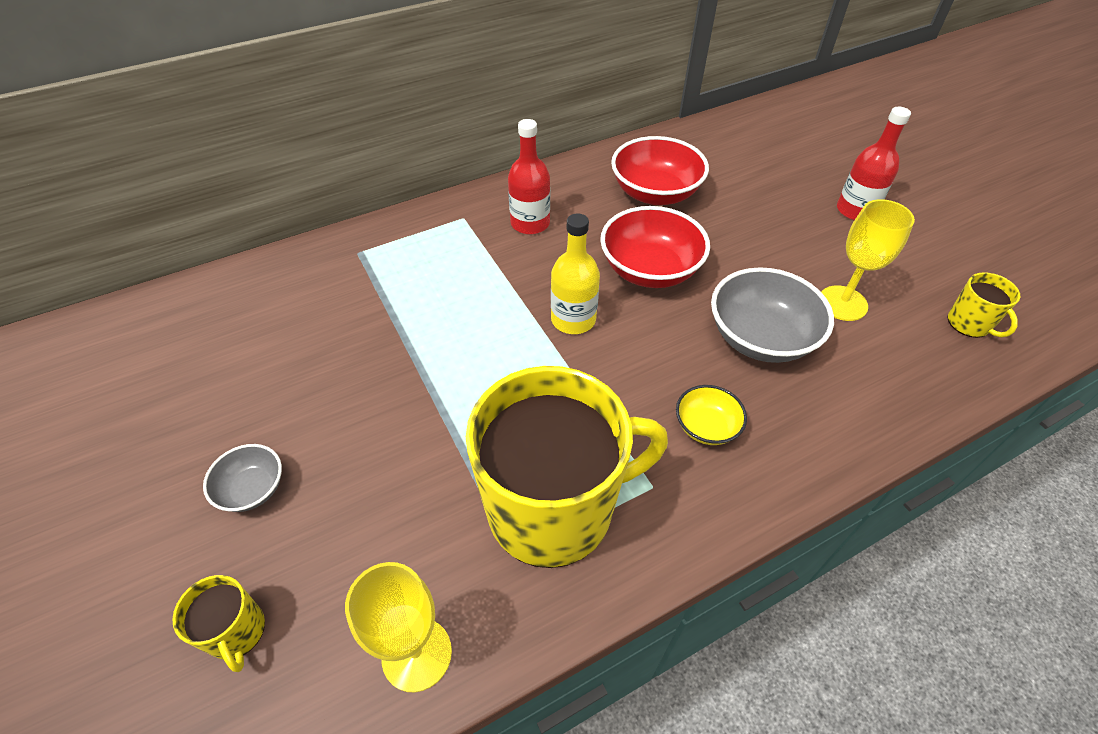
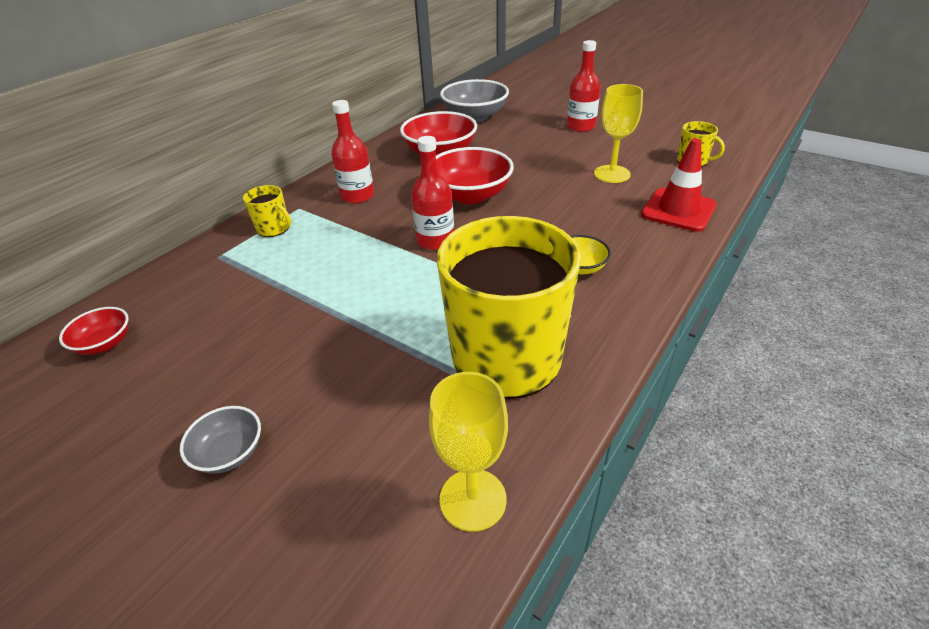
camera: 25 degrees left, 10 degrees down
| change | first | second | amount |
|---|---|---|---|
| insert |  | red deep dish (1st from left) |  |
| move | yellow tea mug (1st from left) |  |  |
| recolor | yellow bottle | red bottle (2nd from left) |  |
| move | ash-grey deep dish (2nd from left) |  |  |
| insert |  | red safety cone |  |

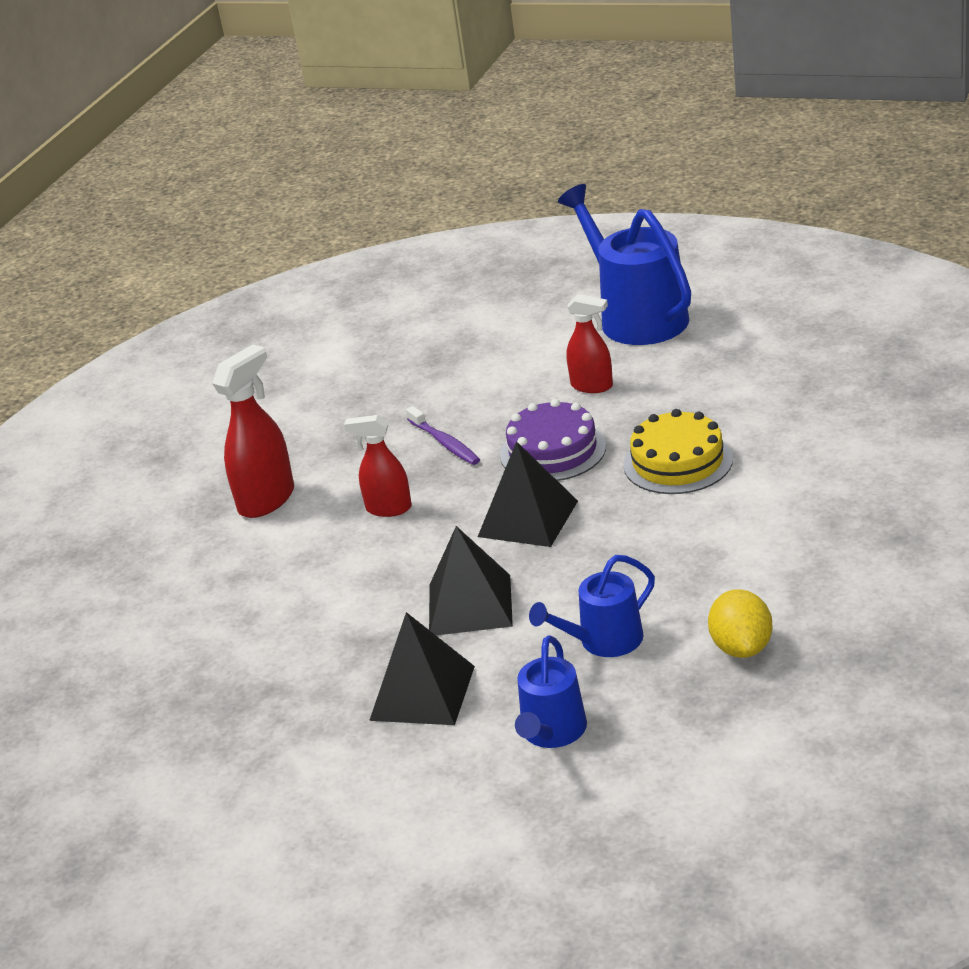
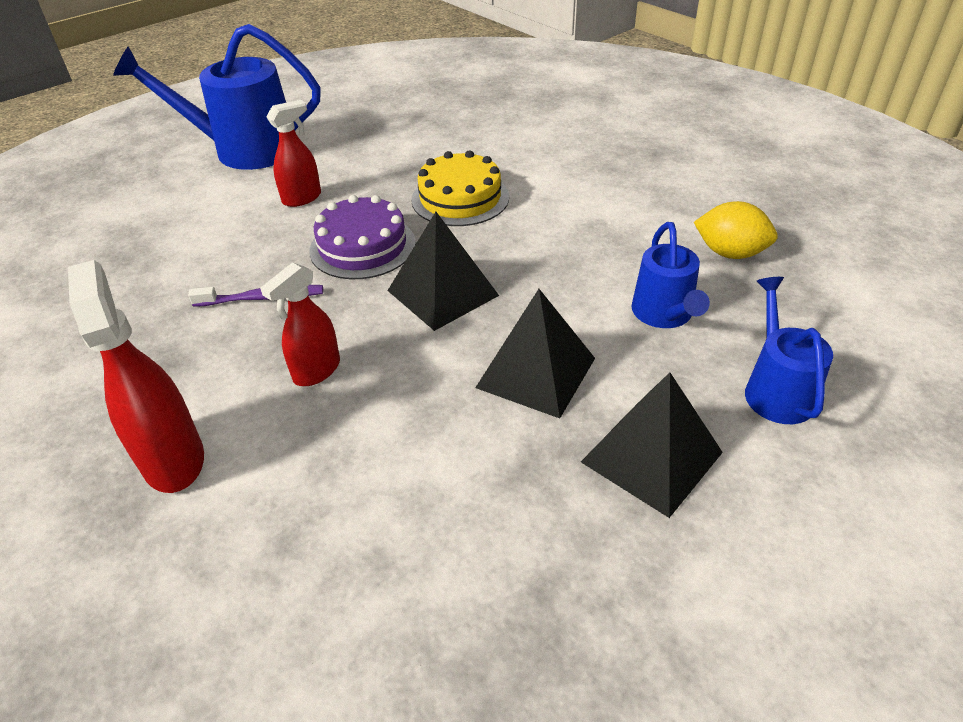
camera: 65 degrees left, 10 degrees up
| change | first | second | amount |
|---|---|---|---|
| rotate | cobalt watering pot (1st from left in the first image) | cobalt watering pot (3rd from left) | 135 degrees counterclockwise |

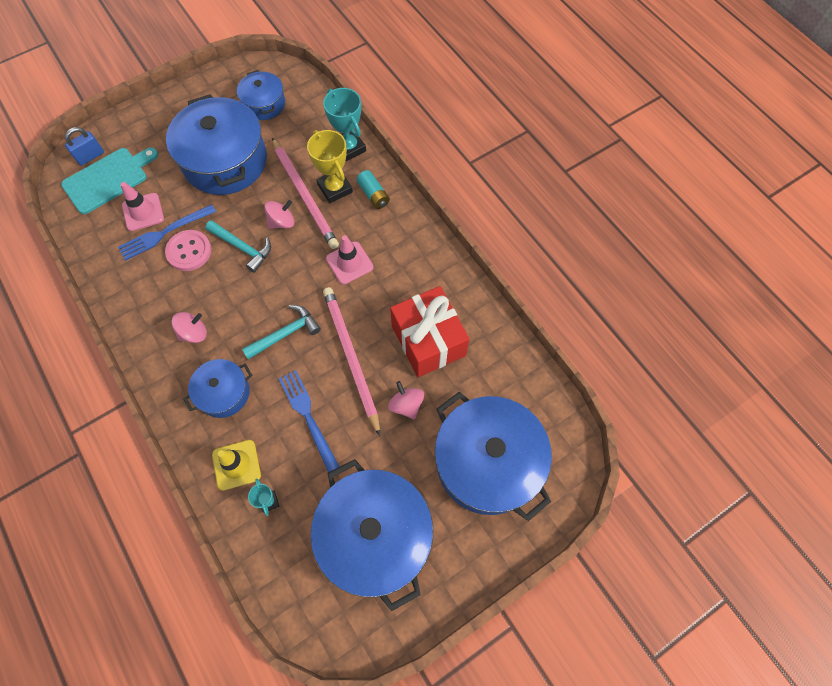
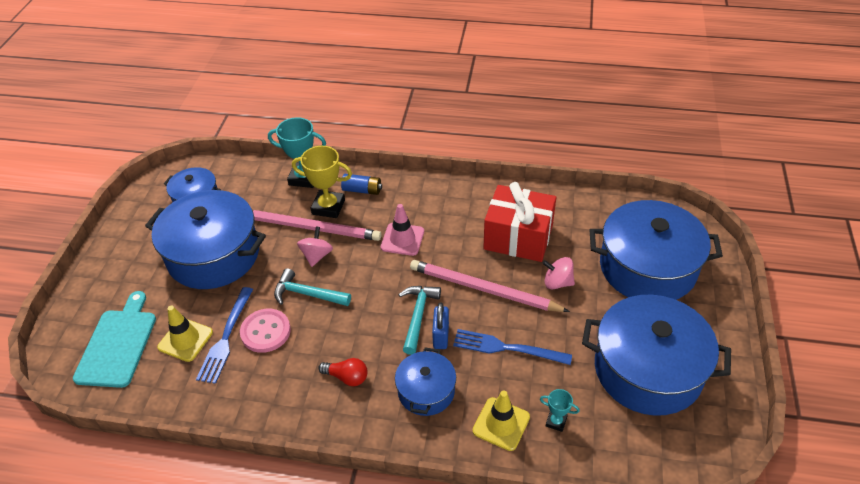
camera: 45 degrees left, 20 degrees down
| change | first | second | amount |
|---|---|---|---|
| recolor | rose-pink safety cone (1st from left) | yellow safety cone (1st from left) |  |
| rotate | turquoise hammer (1st from left) |  | 150 degrees counterclockwise |
| replace | rose-pink whirligig (1st from left) | red light bulb |  |
| recolor | turquoise power cell | cobalt power cell |  |
| move | cobalt small lock |  |  |

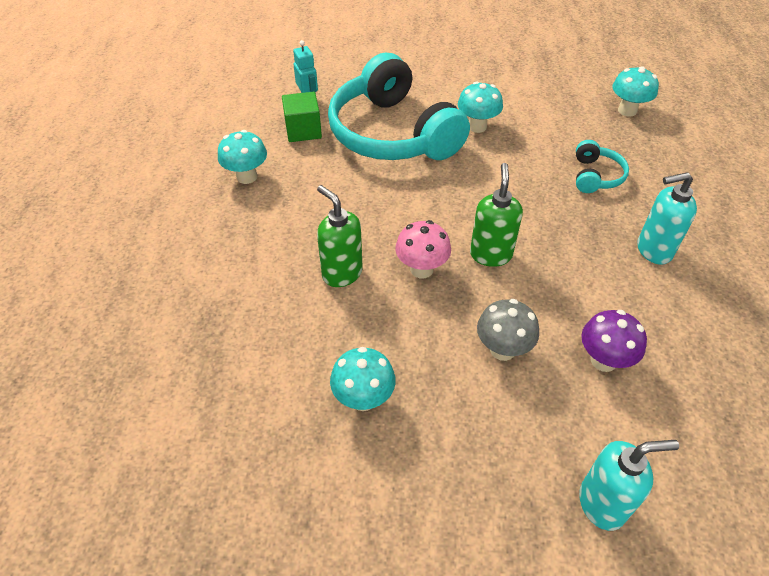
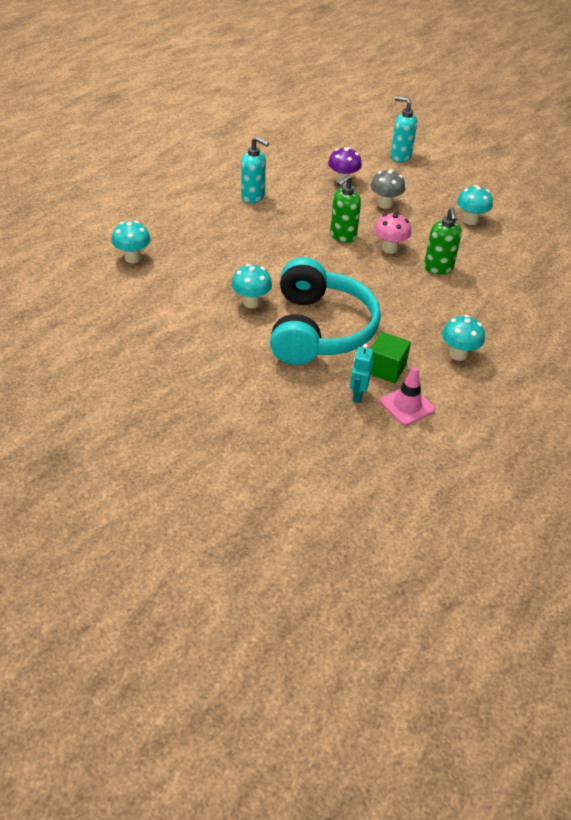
camera: 145 degrees left, 5 degrees down
| change | first | second | amount |
|---|---|---|---|
| insert |  | rose-pink safety cone |  |
| delete | turquoise headphones (2nd from left) |  |  |

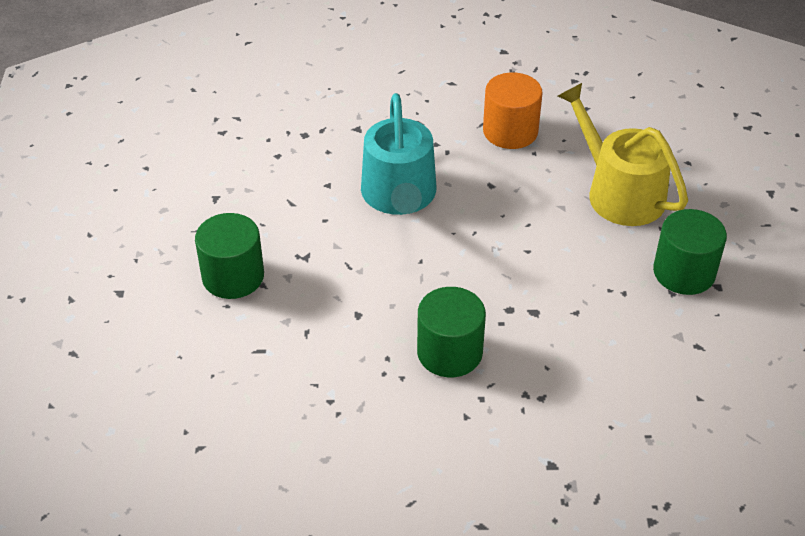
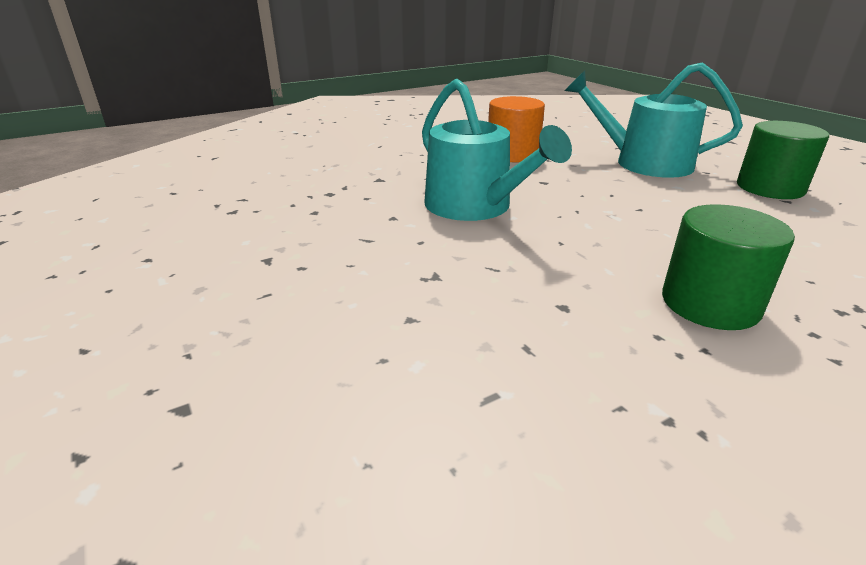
camera: 30 degrees left, 15 degrees down
| change | first | second | amount |
|---|---|---|---|
| recolor | yellow watering pot | turquoise watering pot (2nd from left) |  |
| delete | emerald cylinder shape (1st from left) |  |  |

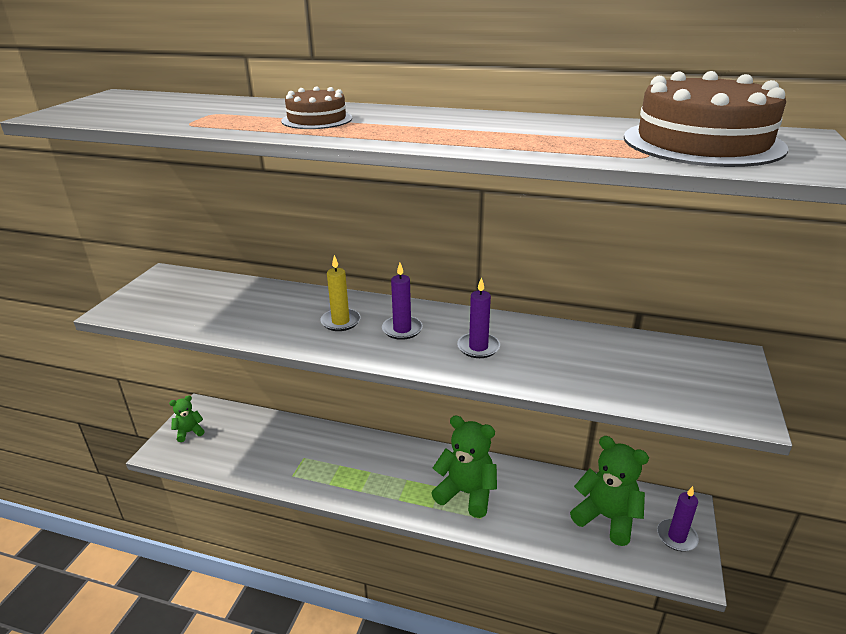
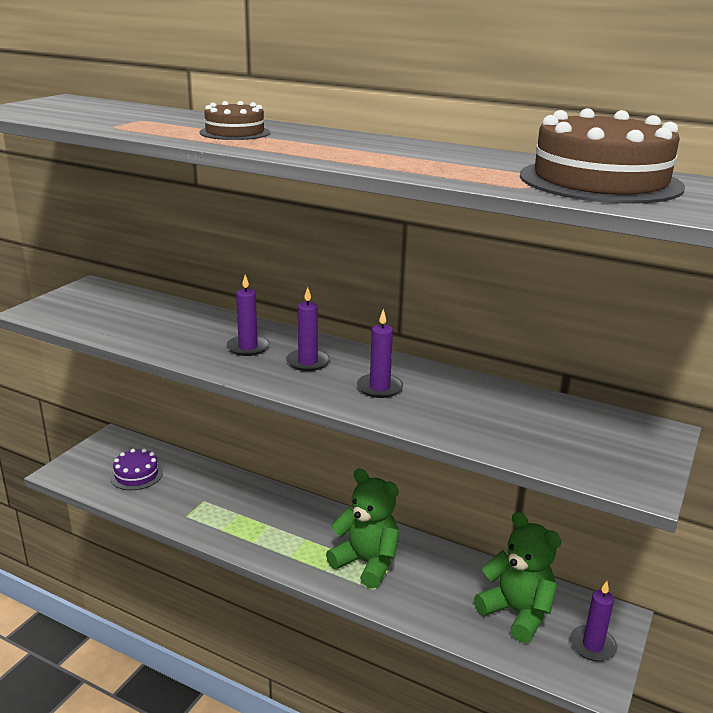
camera: 10 degrees right, 5 degrees down
| change | first | second | amount |
|---|---|---|---|
| insert |  | royal purple gateau |  |
| recolor | yellow wax candle | royal purple wax candle (1st from left) |  |
| delete | emerald teddy (1st from left) |  |  |

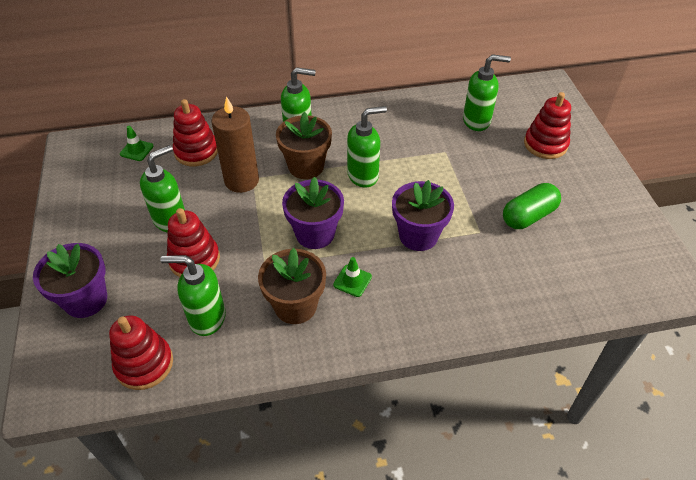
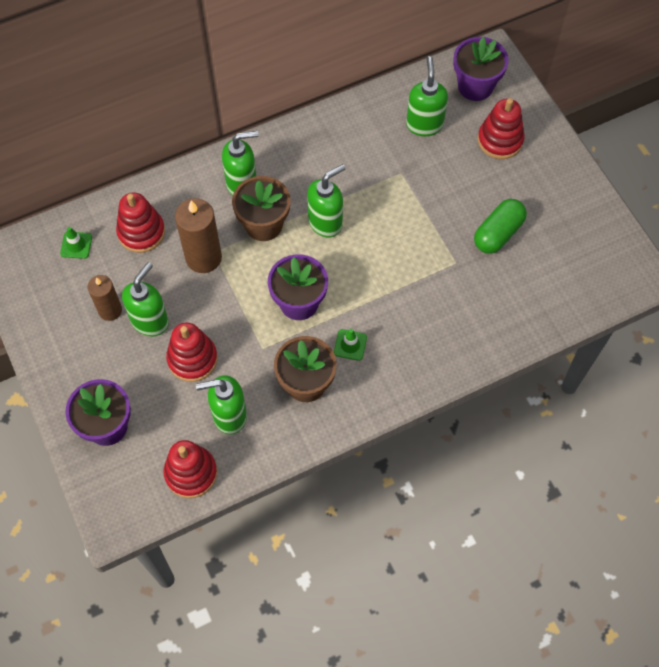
camera: 15 degrees left, 15 degrees up
| change | first | second | amount |
|---|---|---|---|
| insert |  | dark brown wax candle (1st from left) |  |
| rotate | emerald soap pump (5th from left) |  | 75 degrees counterclockwise |
| move | royal purple potted plant (3rd from left) |  |  |

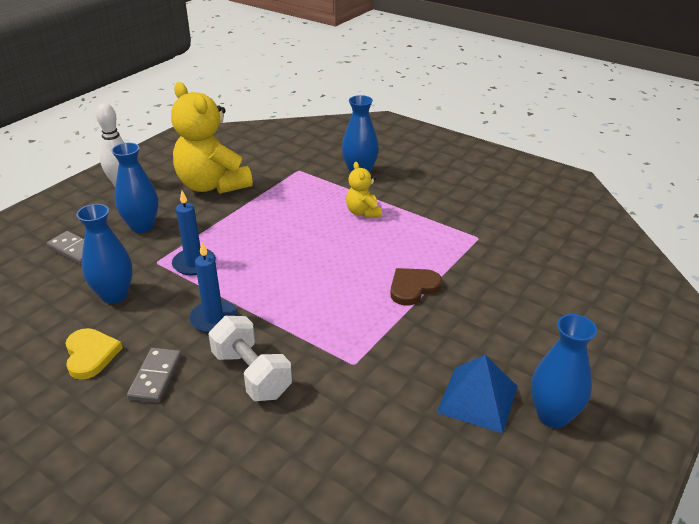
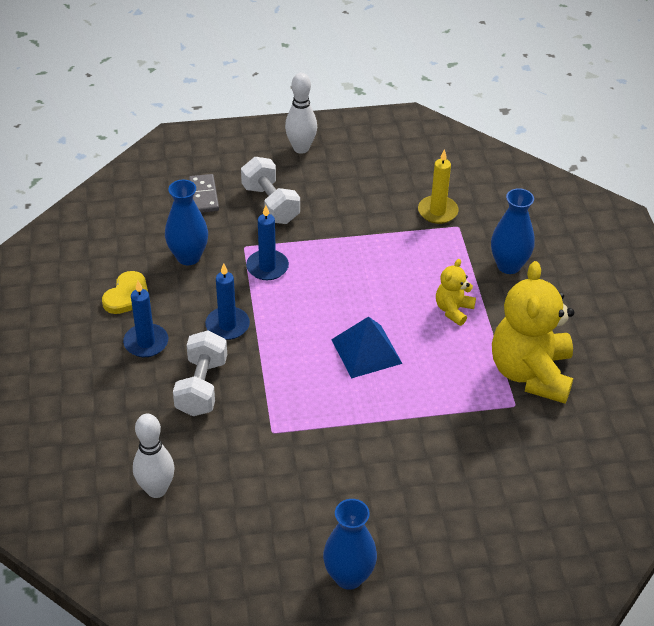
camera: 45 degrees right, 10 degrees up
| change | first | second | amount |
|---|---|---|---|
| replace | ash-grey domino piece (2nd from left) | cobalt wax candle (1st from left) |  |
| insert |  | snow-white tenpin (1st from left) |  |
| replace | cobalt flower vase (2nd from left) | snow-white dumbbell (2nd from left) |  |
| move | cobalt pyramid shape |  |  |
| insert |  | yellow wax candle |  |
| move | yellow teddy (1st from left in the first image) | yellow teddy (2nd from left) |  |
| delete | dark brown heart shape |  |  |

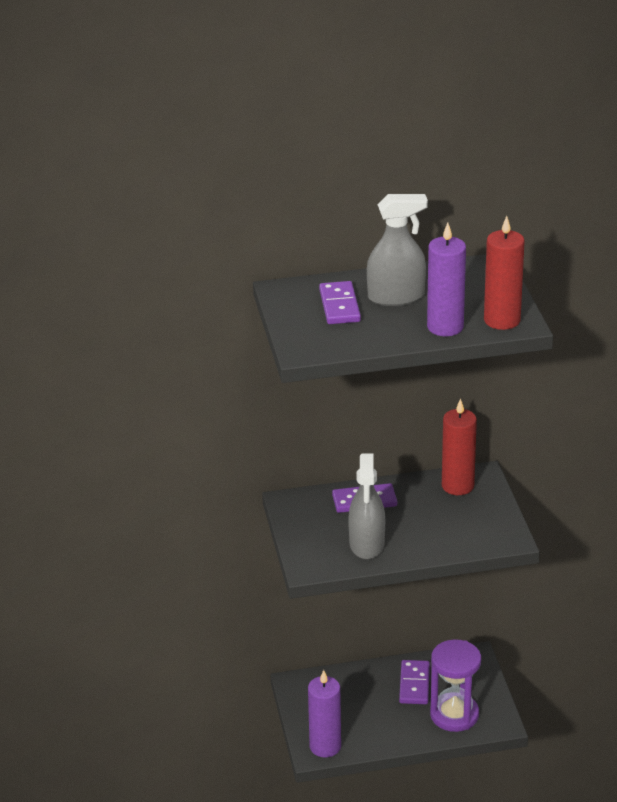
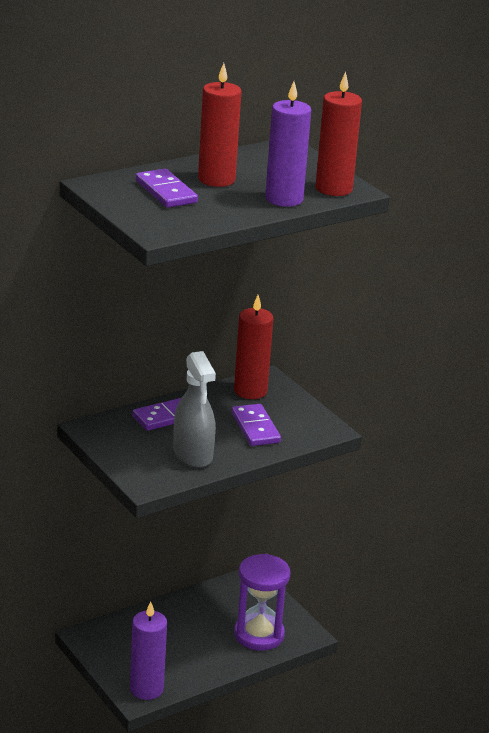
camera: 25 degrees left, 5 degrees down
| change | first | second | amount |
|---|---|---|---|
| replace | ash-grey spray cleaner (2nd from left) | red wax candle (1st from left) |  |
| move | royal purple domino piece (3rd from left) |  |  |

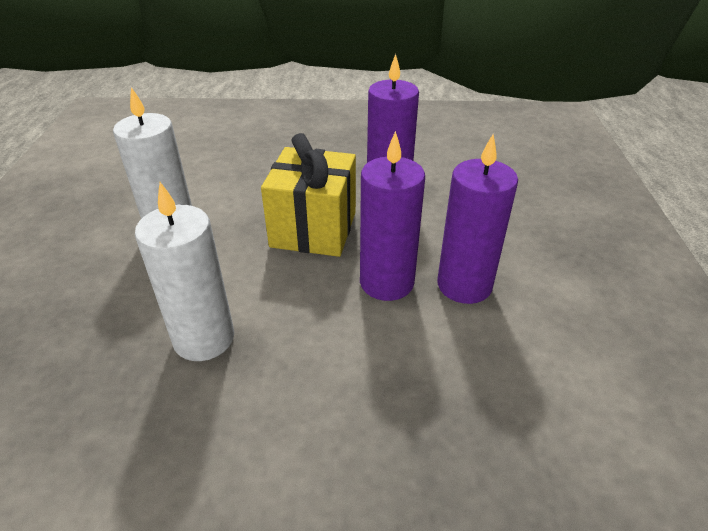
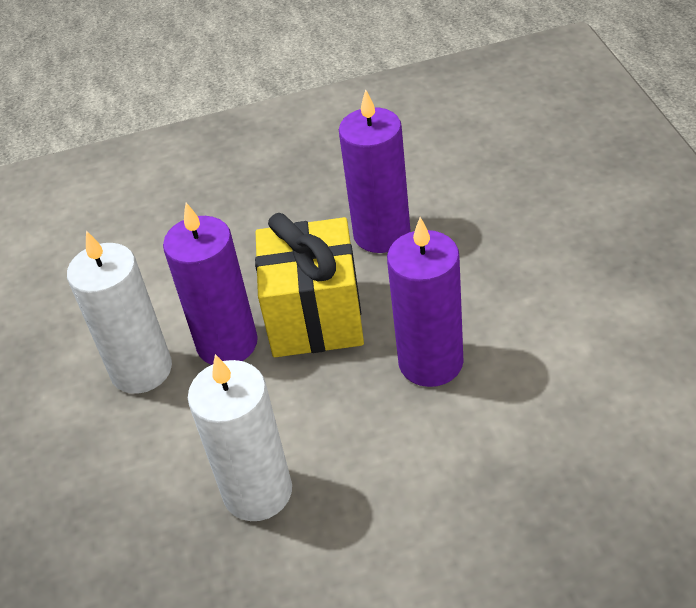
camera: 10 degrees left, 5 degrees up
| change | first | second | amount |
|---|---|---|---|
| move | royal purple wax candle (3rd from left in the first image) | royal purple wax candle (1st from left) |  |

